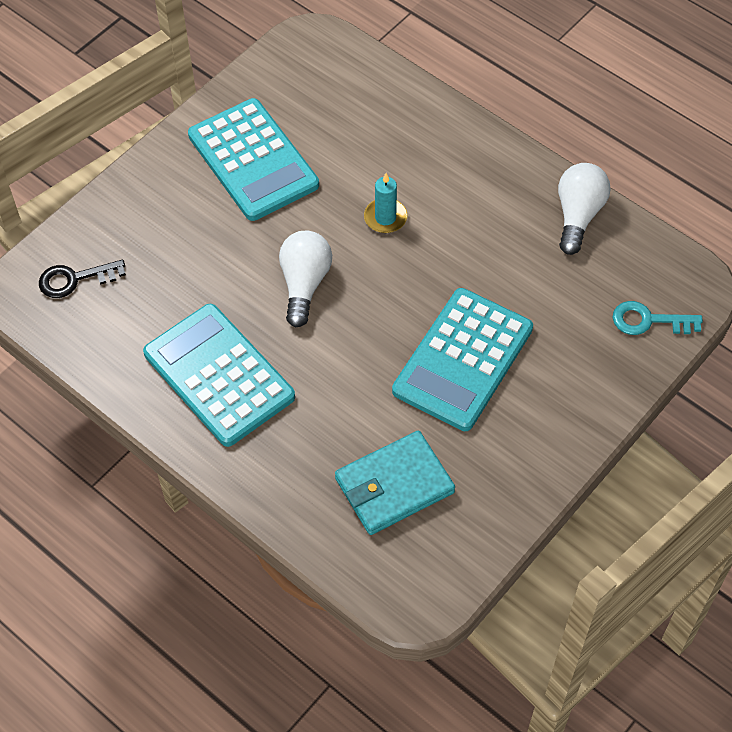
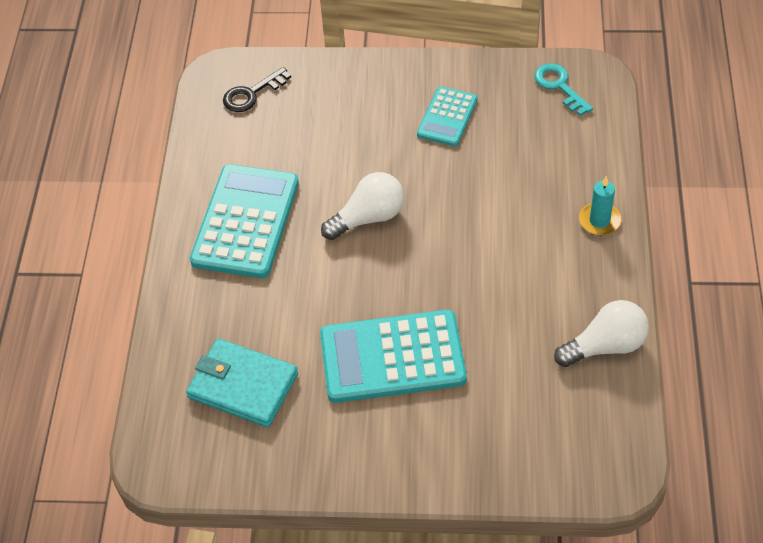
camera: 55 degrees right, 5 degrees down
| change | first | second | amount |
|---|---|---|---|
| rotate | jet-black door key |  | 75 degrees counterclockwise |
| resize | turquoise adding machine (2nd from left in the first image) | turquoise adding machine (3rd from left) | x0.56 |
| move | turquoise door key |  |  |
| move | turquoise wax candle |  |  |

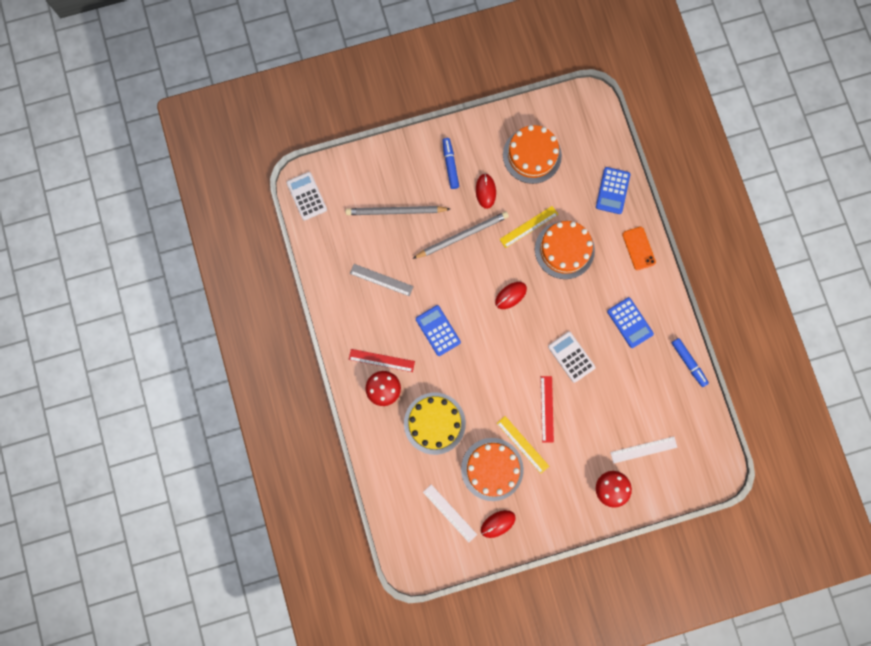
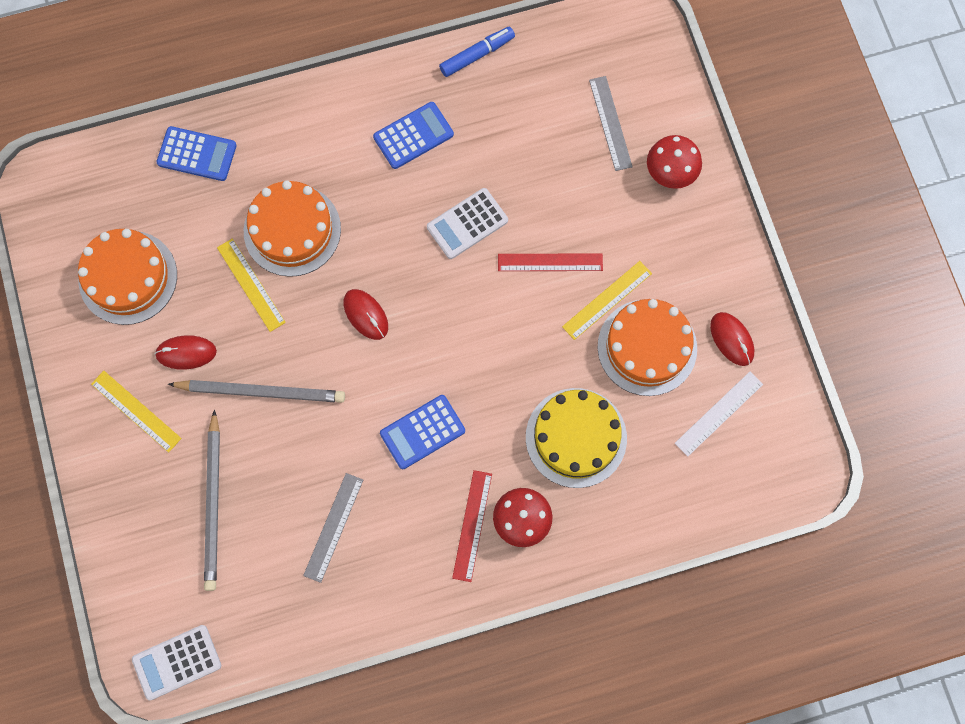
camera: 90 degrees left, 5 degrees down
| change | first | second | amount |
|---|---|---|---|
| replace | cobalt felt pen (1st from left) | yellow ruler (1st from left) |  |
| rotate | ash-grey lead pencil (2nd from left) |  | 120 degrees clockwise |
| recolor | snow-white ruler (2nd from left) | ash-grey ruler (2nd from left) |  |
| delete | orange-coloured phone |  |  |

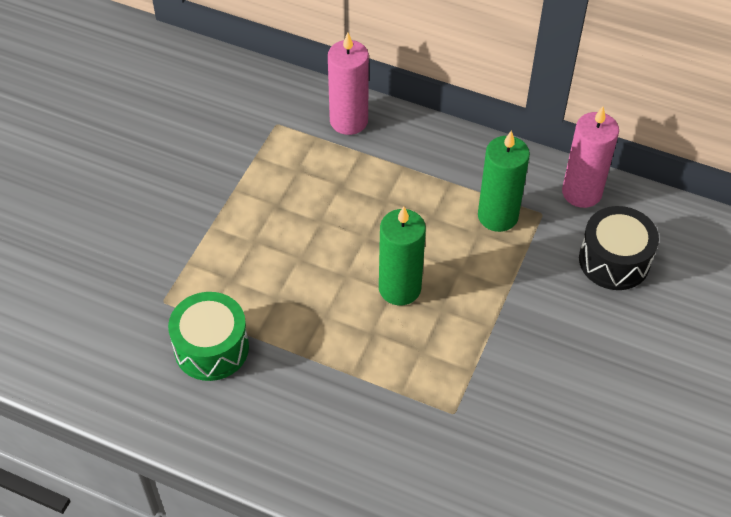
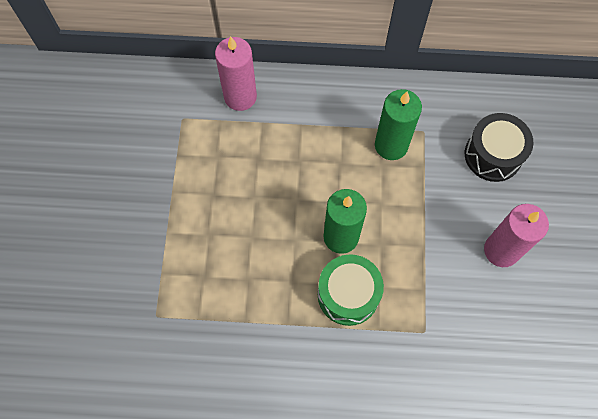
camera: 20 degrees left, 15 degrees up
| change | first | second | amount |
|---|---|---|---|
| move | emerald drum |  |  |
| move | rose-pink wax candle (2nd from left) |  |  |

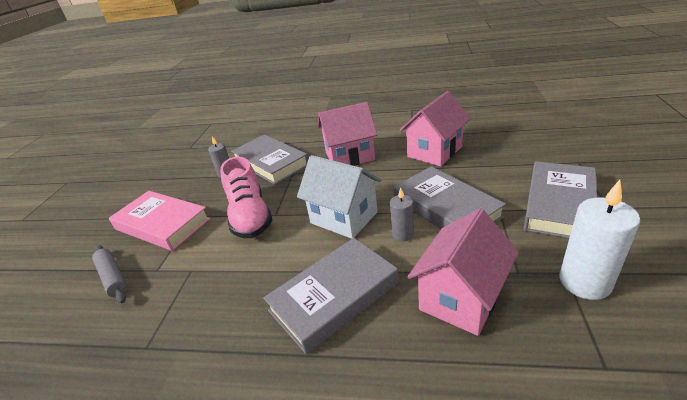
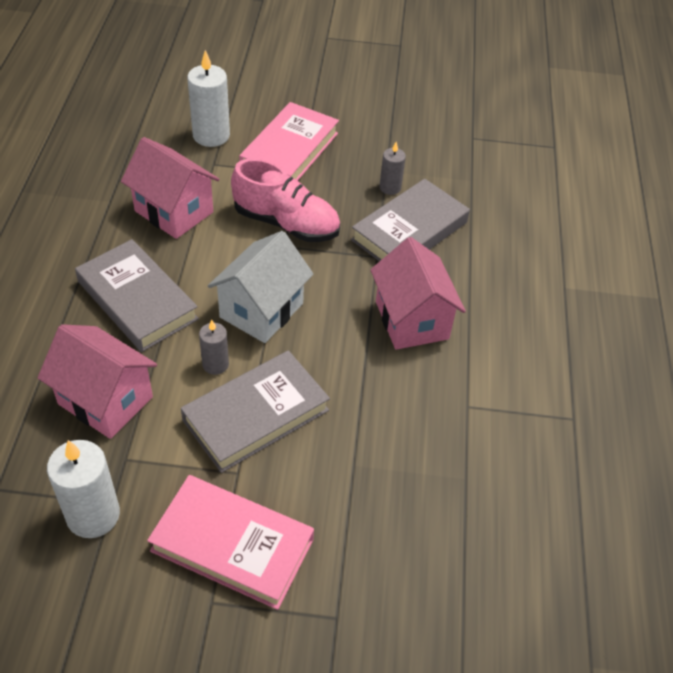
camera: 80 degrees right, 15 degrees up
| change | first | second | amount |
|---|---|---|---|
| move | rose-pink house (2nd from left) |  |  |
| recolor | ash-grey book (4th from left) | rose-pink book (1st from left) |  |
| replace | ash-grey dough roller | snow-white wax candle (2nd from left) |  |
| rotate | rose-pink sneaker |  | 135 degrees counterclockwise |

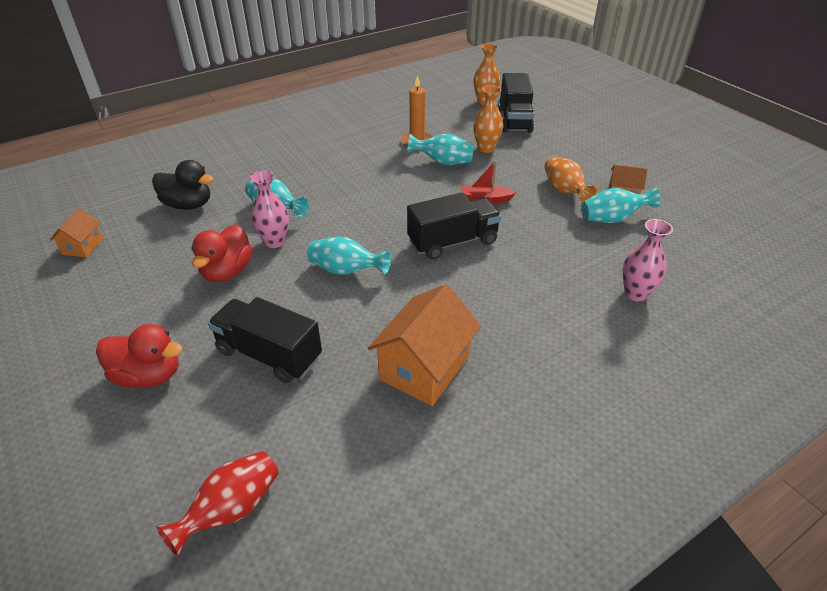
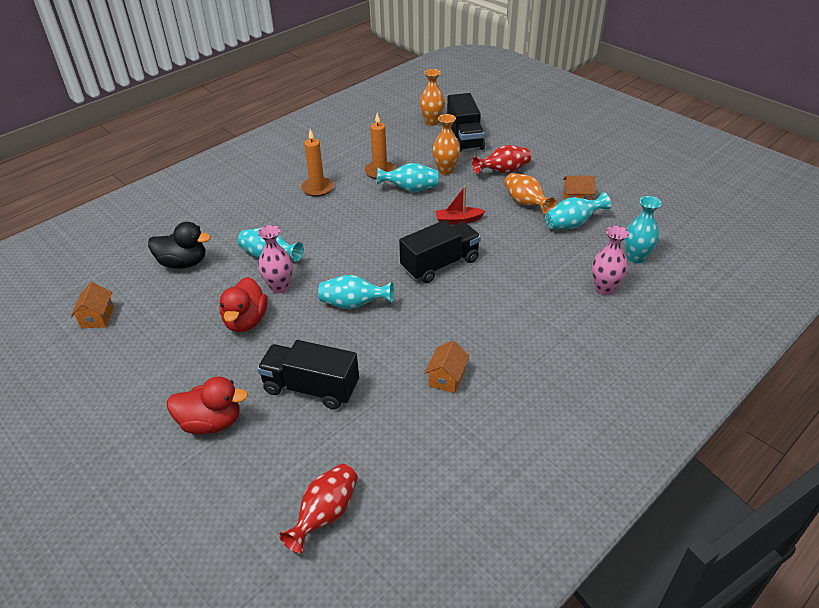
camera: 10 degrees left, 0 degrees up
| change | first | second | amount |
|---|---|---|---|
| insert |  | orange-coloured wax candle (1st from left) |  |
| resize | orange-coloured house (2nd from left) |  | x0.53 |
| insert |  | red flower vase (2nd from left) |  |
| insert |  | turquoise flower vase (5th from left) |  |

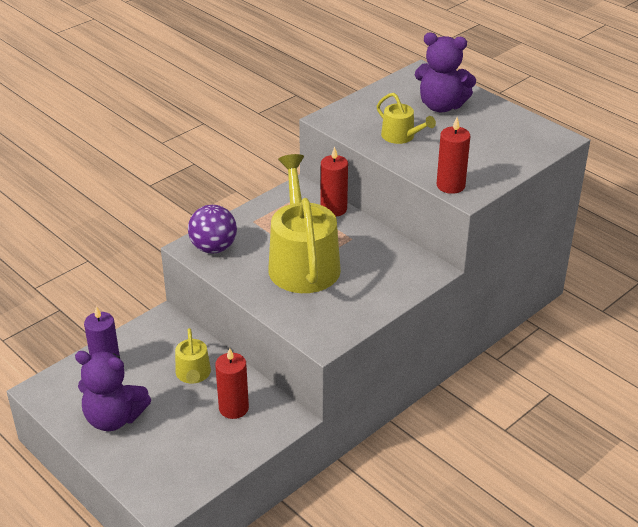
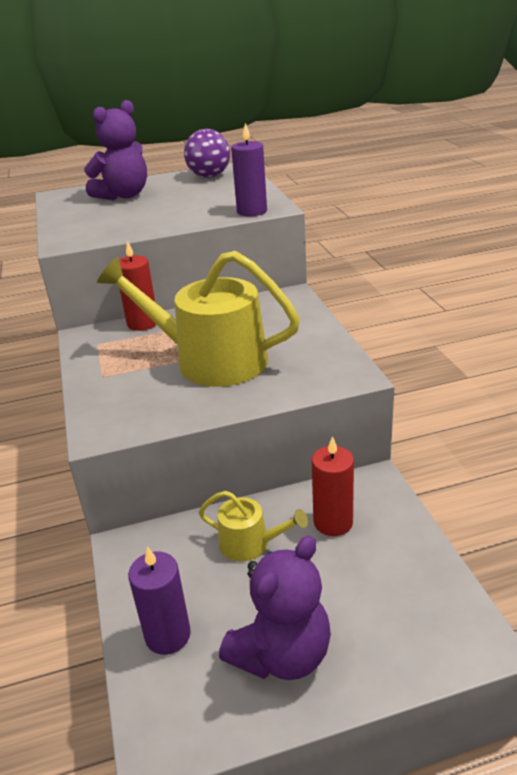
camera: 60 degrees left, 5 degrees down
| change | first | second | amount |
|---|---|---|---|
| move | royal purple sphere |  |  |
| recolor | red wax candle (3rd from left) | royal purple wax candle (2nd from left) |  |
| delete | yellow watering pot (3rd from left) |  |  |

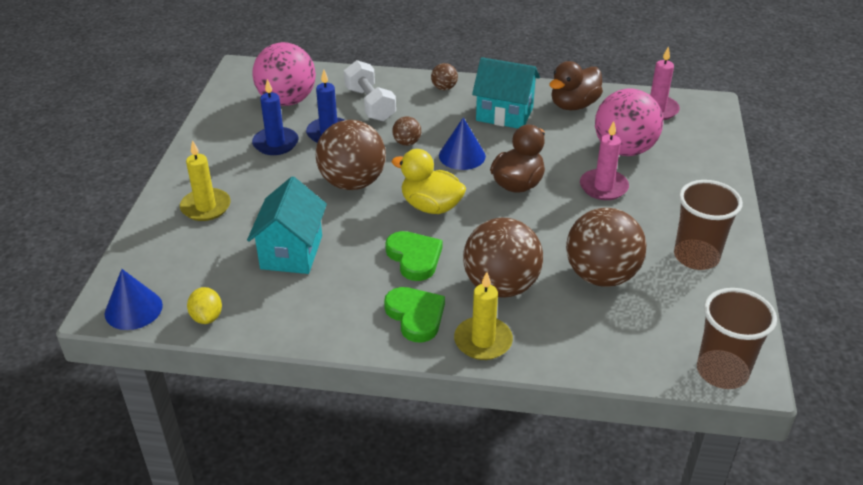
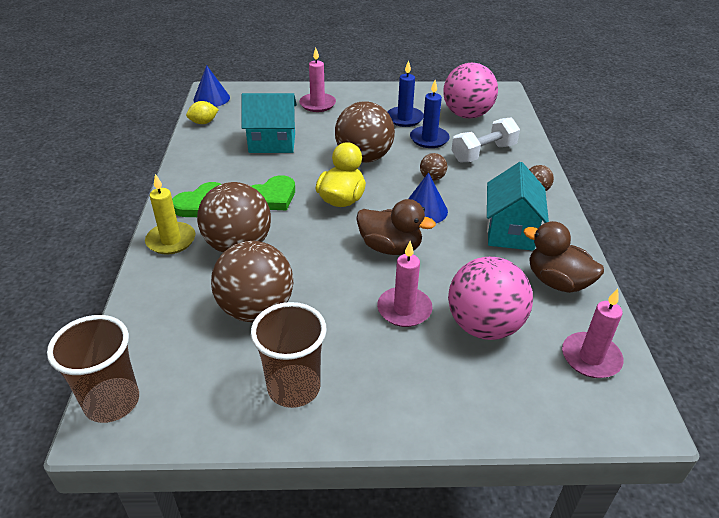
camera: 80 degrees right, 0 degrees up
| change | first | second | amount |
|---|---|---|---|
| recolor | yellow wax candle (1st from left) | rose-pink wax candle (1st from left) |  |

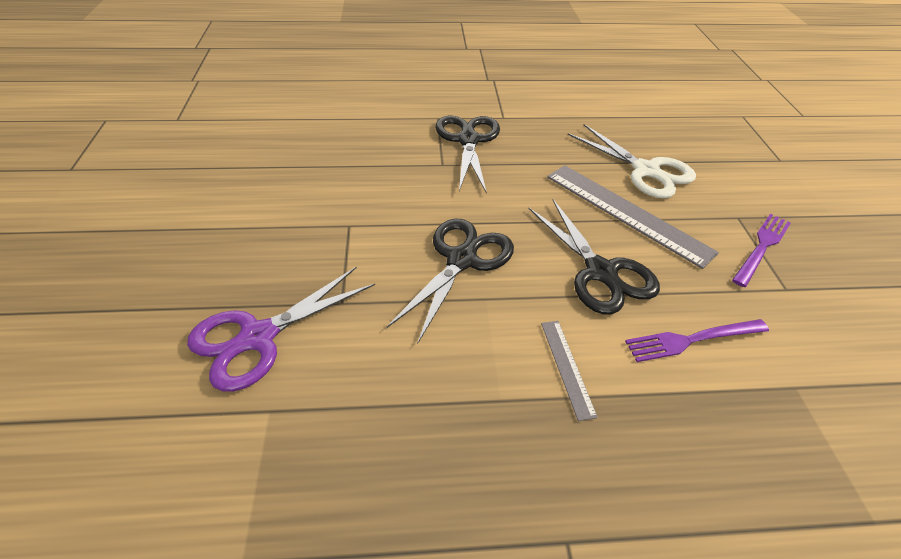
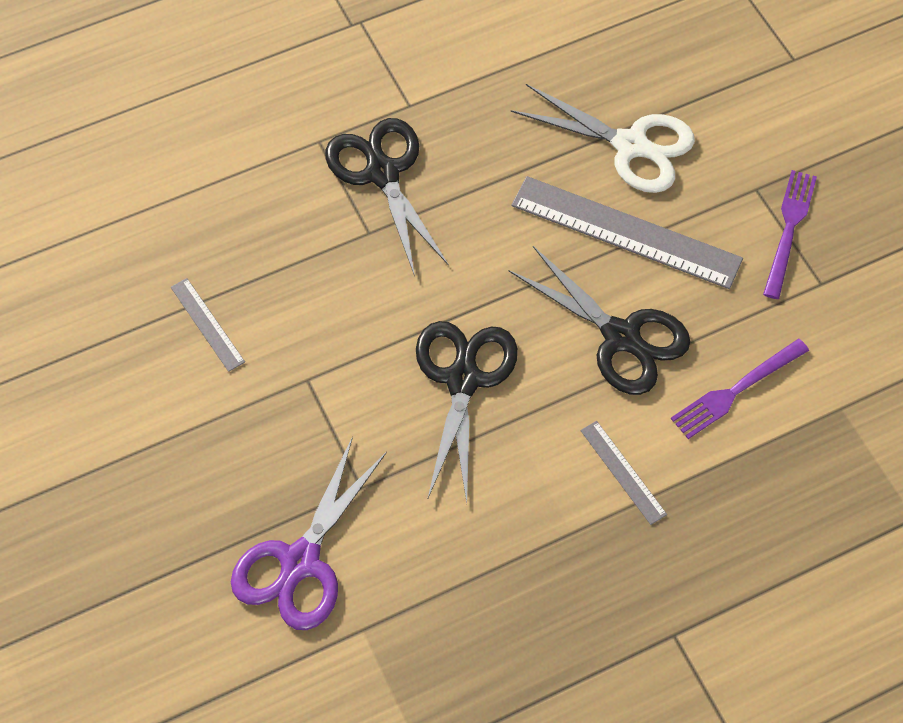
camera: 20 degrees left, 15 degrees up
| change | first | second | amount |
|---|---|---|---|
| insert |  | ash-grey ruler (1st from left) |  |

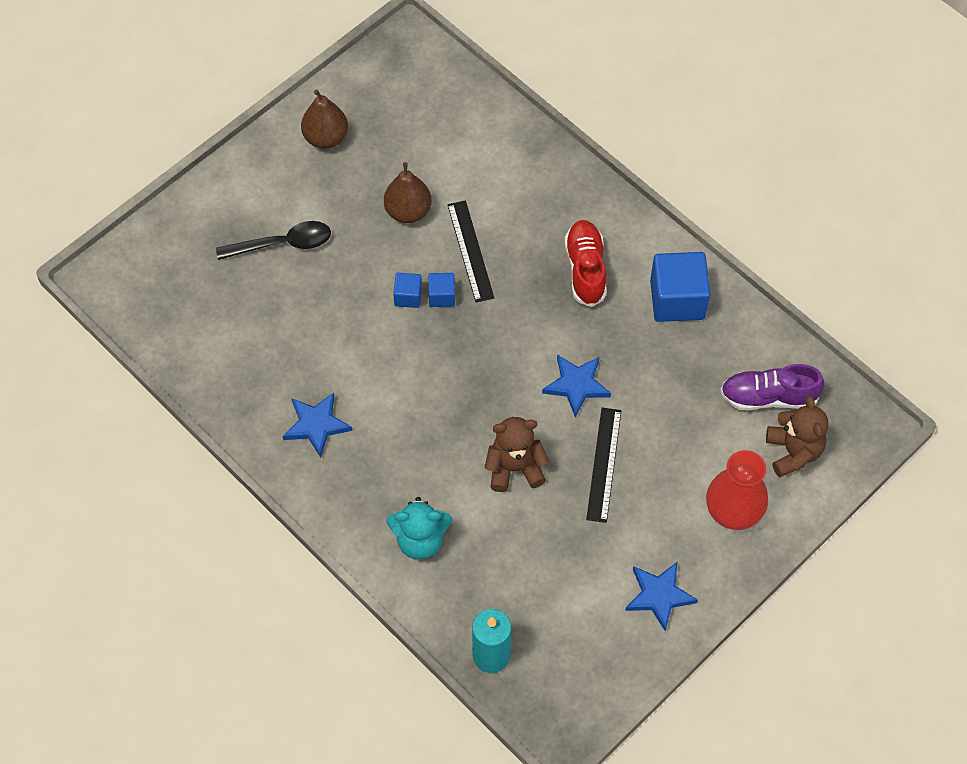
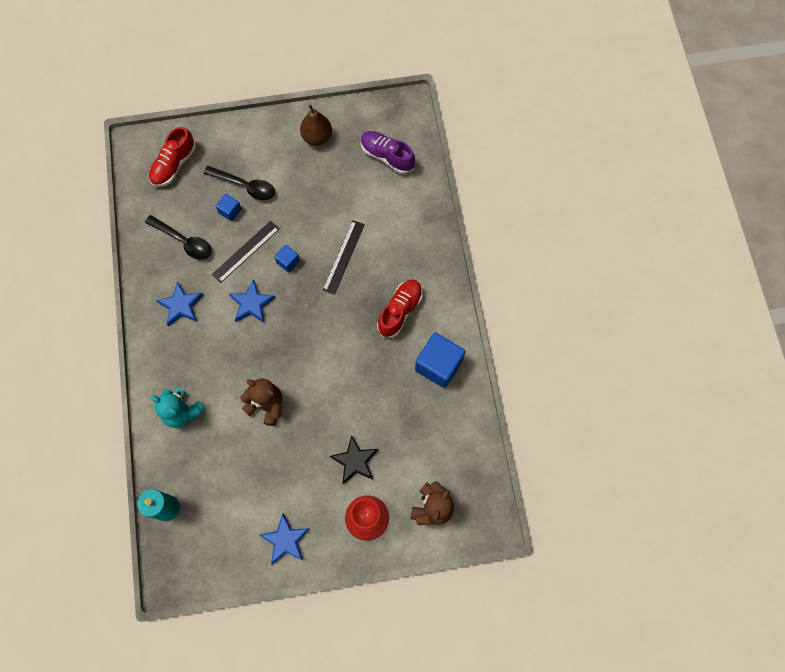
camera: 35 degrees right, 10 degrees up
| change | first | second | amount |
|---|---|---|---|
| insert |  | jet-black teaspoon (1st from left) |  |
| insert |  | red sneaker (1st from left) |  |
| move | jet-black ruler (2nd from left in the first image) | jet-black ruler (1st from left) |  |
| move | cobalt solid cube (2nd from left in the first image) | cobalt solid cube (1st from left) |  |
| move | cobalt star (2nd from left) |  |  |
| insert |  | jet-black star |  |
| move | royal purple sneaker |  |  |
| delete | dark brown toy pear (2nd from left) |  |  |

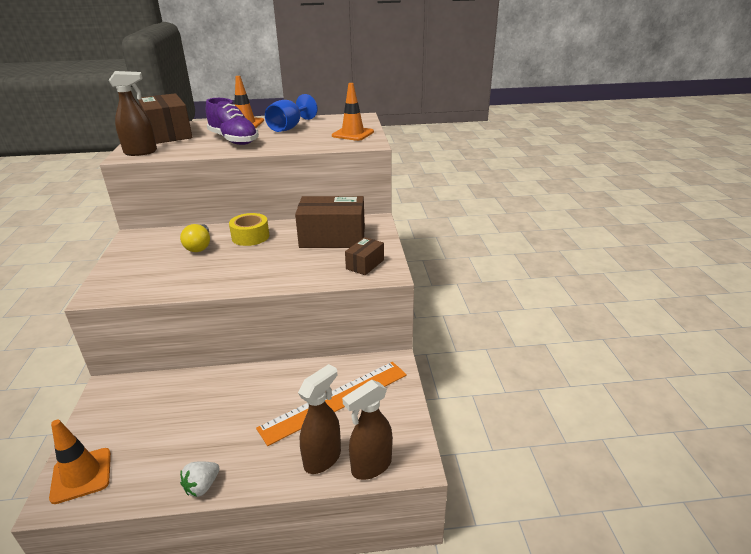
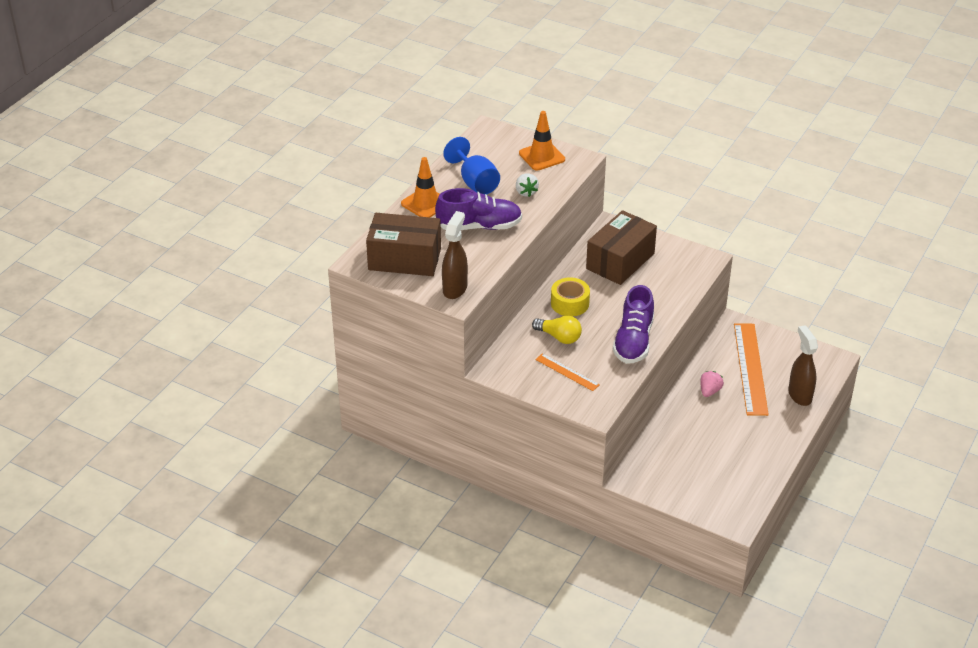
camera: 55 degrees left, 10 degrees up
| change | first | second | amount |
|---|---|---|---|
| move | snow-white strawberry |  |  |
| insert |  | orange-coloured ruler (1st from left) |  |
| insert |  | royal purple sneaker (2nd from left) |  |
| insert |  | rose-pink strawberry |  |
| delete | orange-coloured safety cone (1st from left) |  |  |
| delete | dark brown spray cleaner (3rd from left) |  |  |
| delete | dark brown package (3rd from left) |  |  |

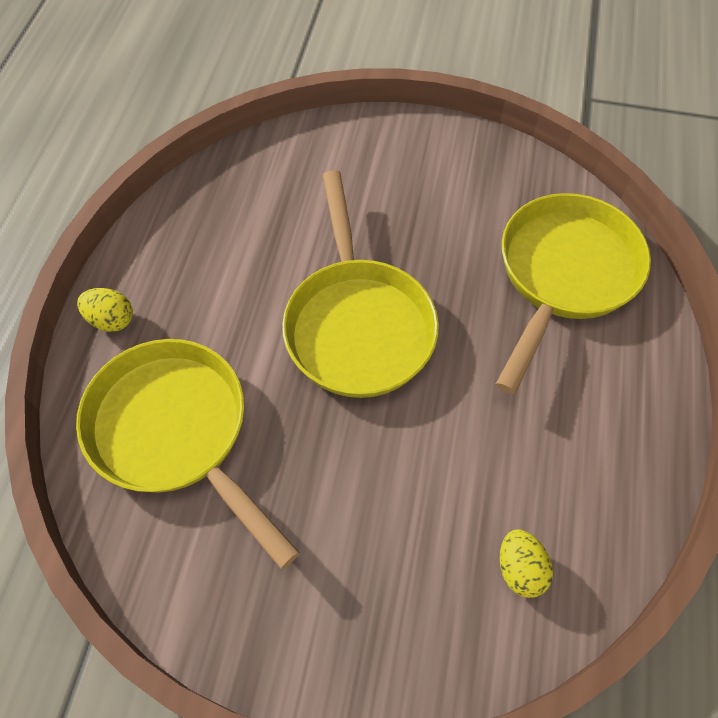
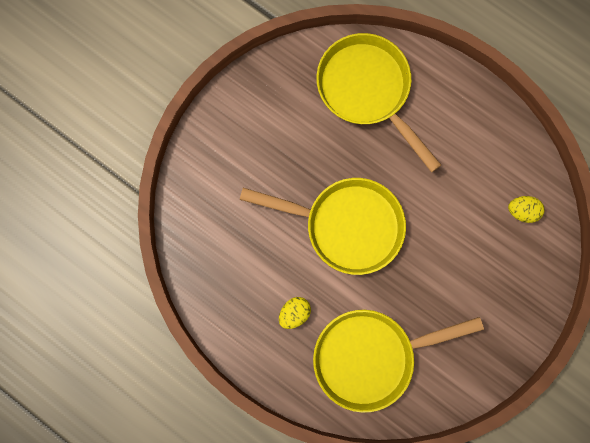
camera: 65 degrees left, 20 degrees up
| change | first | second | amount |
|---|---|---|---|
| move | yellow toy egg (1st from left) |  |  |

